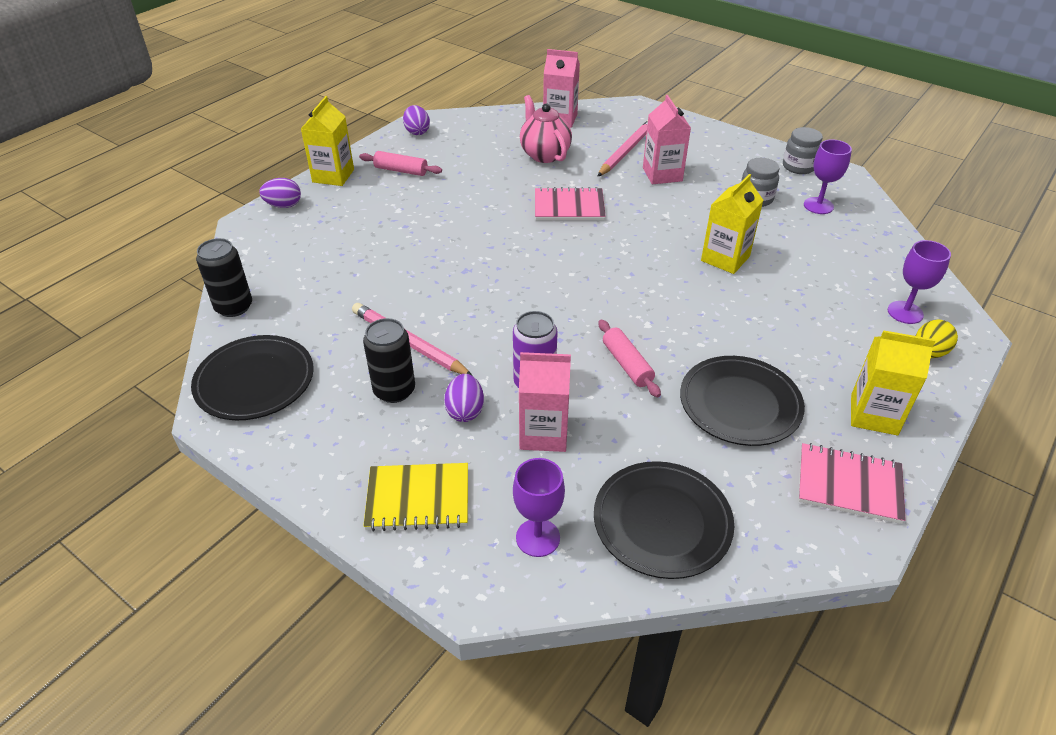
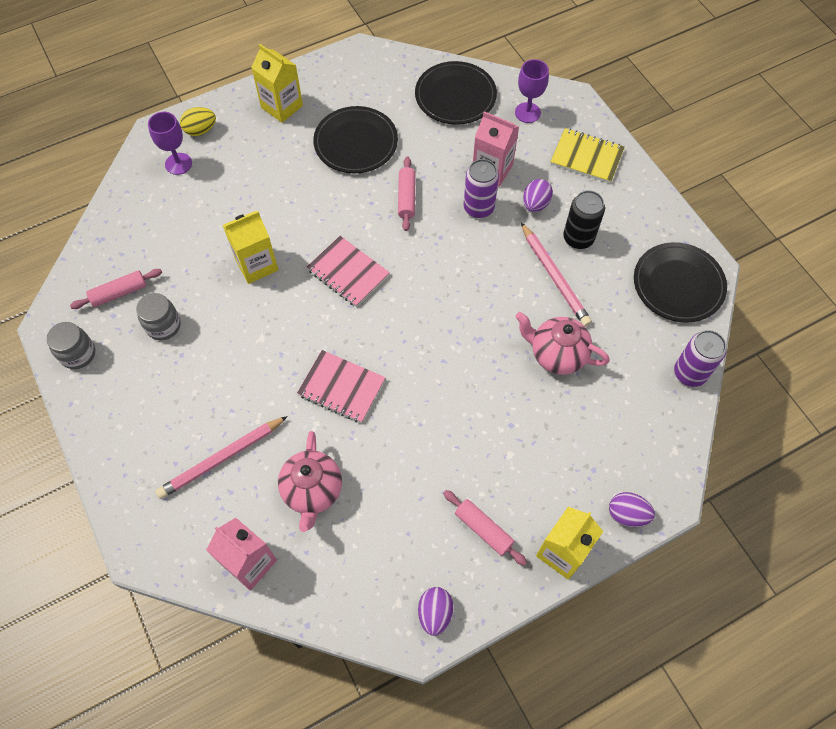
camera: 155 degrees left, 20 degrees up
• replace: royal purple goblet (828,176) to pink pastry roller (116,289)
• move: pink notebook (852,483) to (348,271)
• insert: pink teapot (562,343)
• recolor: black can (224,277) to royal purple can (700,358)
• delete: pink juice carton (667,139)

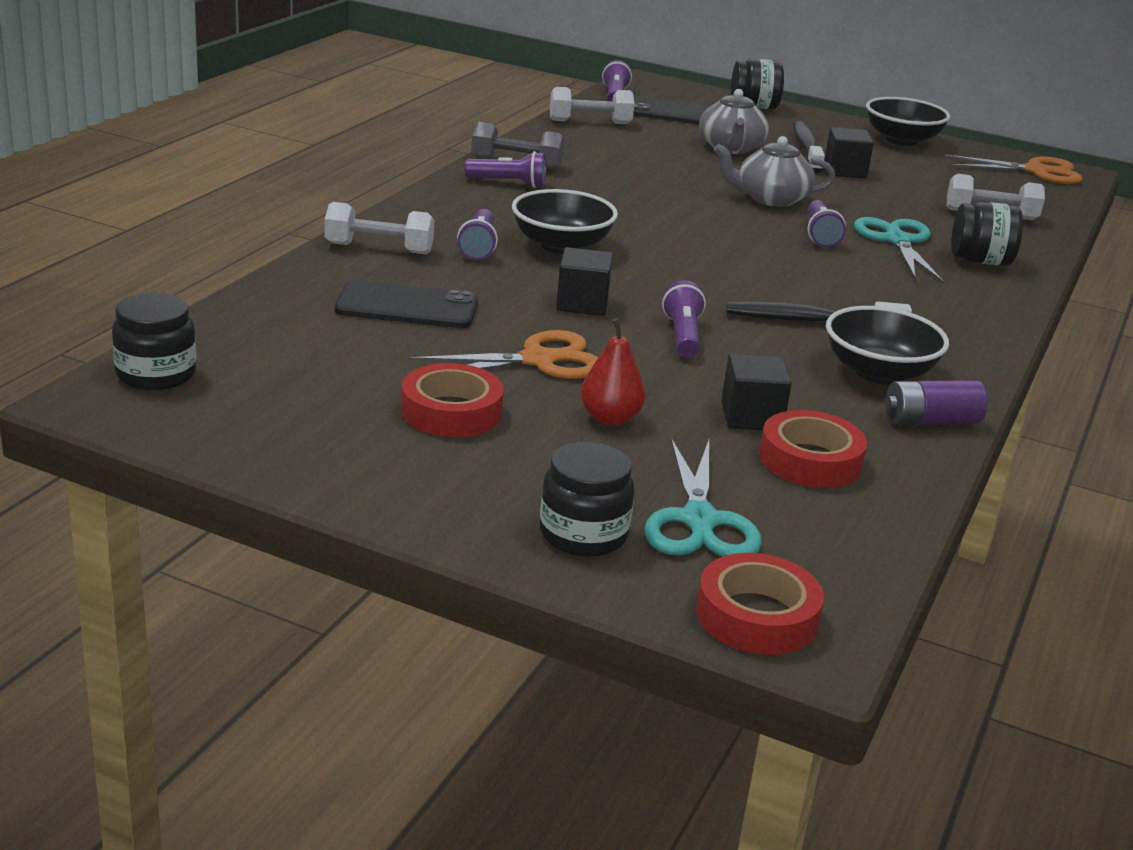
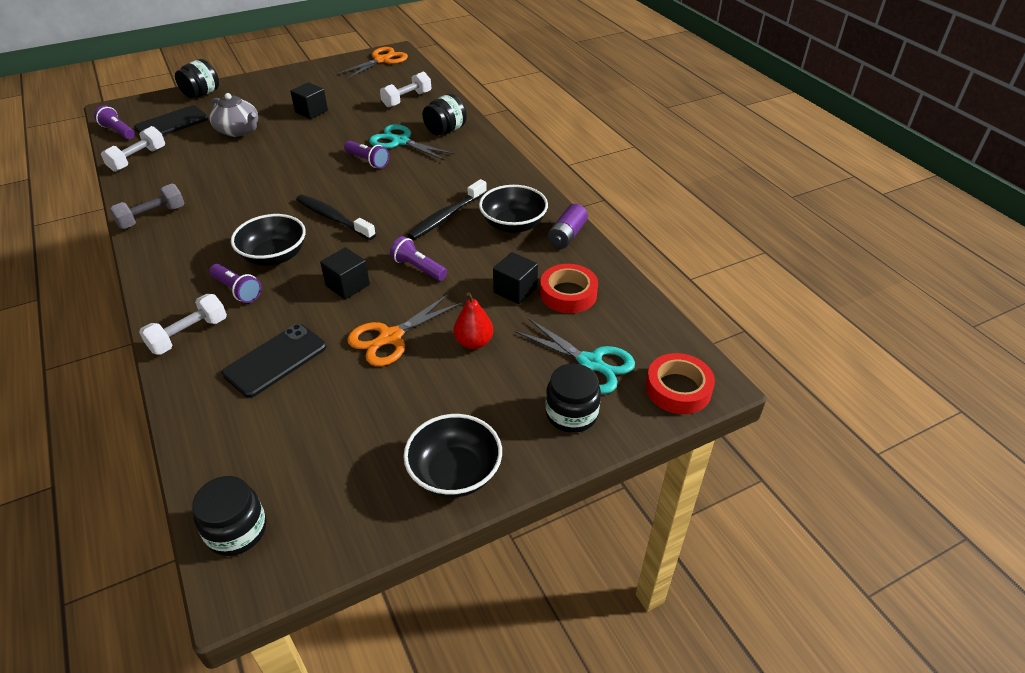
camera: 50 degrees left, 15 degrees up
• move: black dental brush (809,147) to (336,217)
• rotate: orange-coloured scissors (503,354) = (405,330) 150 degrees counterclockwise
• move: black deep dish (908,121) to (453,456)
• delete: red tape (452,400)
• delete: royal purple torch (505,169)
• delete: grey teapot (774,171)

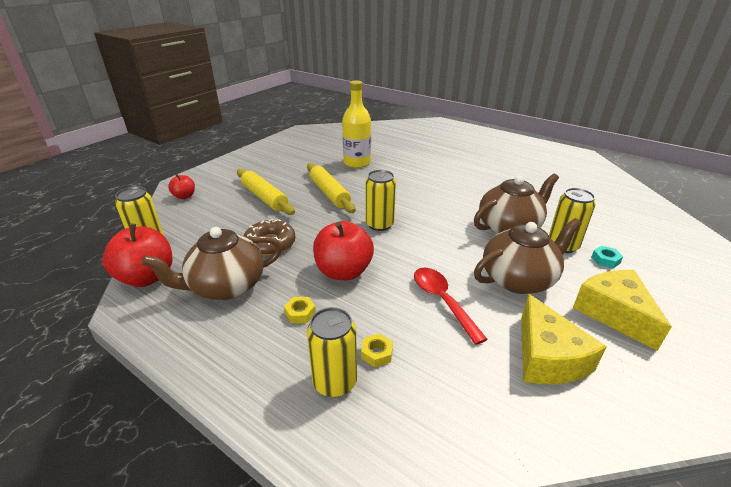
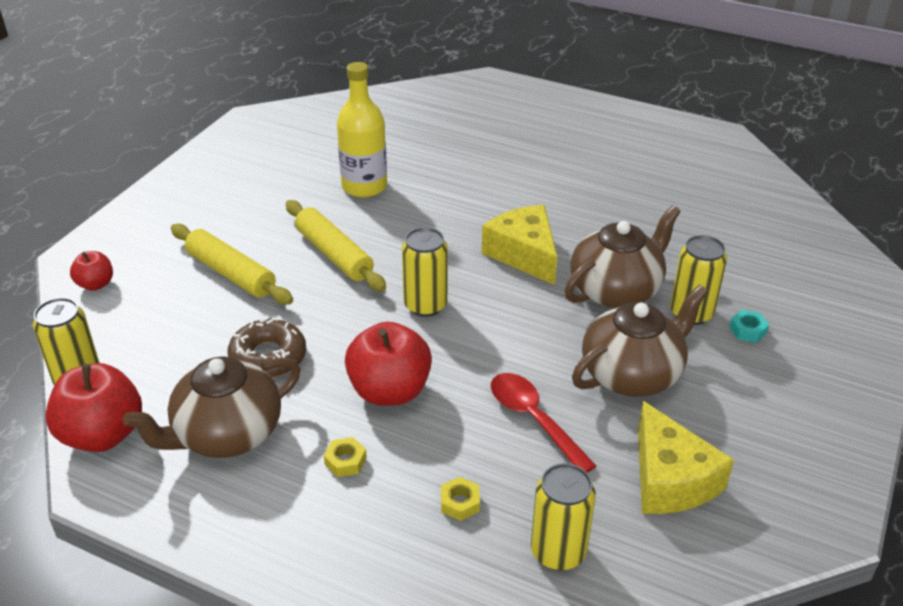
camera: 10 degrees left, 5 degrees up
• move: yellow cheese (622,310) to (520,245)
• move: yellow can (332,352) to (563,517)

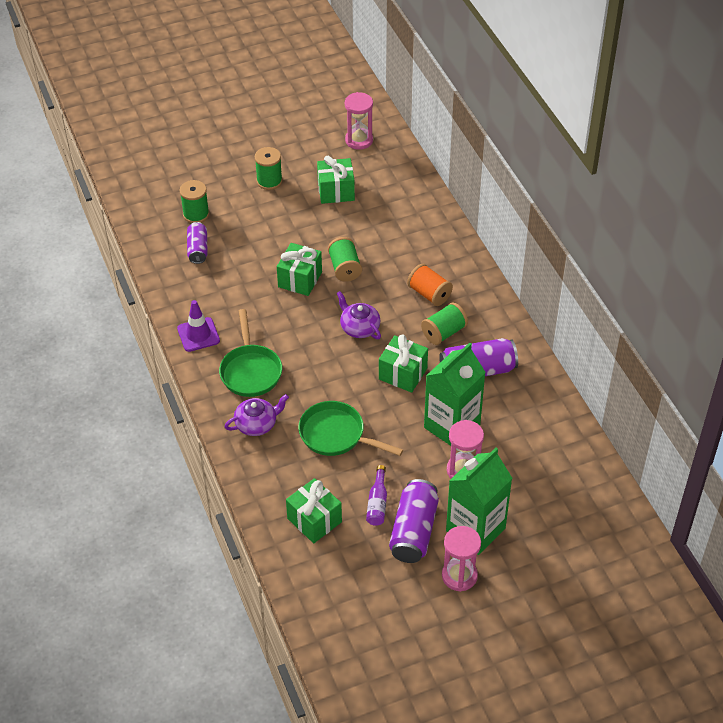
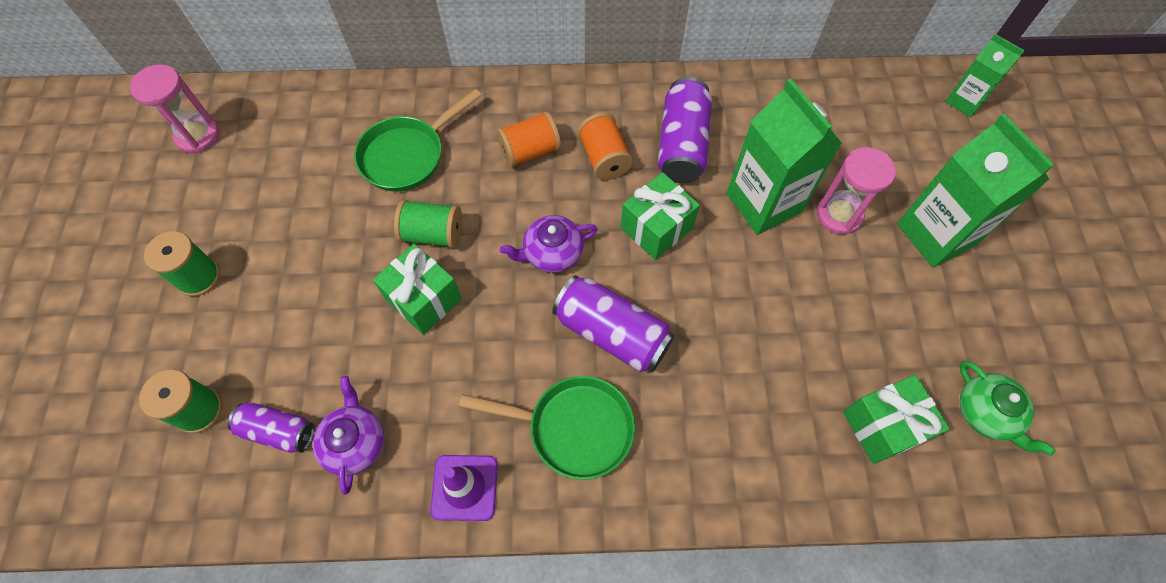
camera: 70 degrees left, 15 degrees up
• move: royal purple teapot (256,415) to (348,435)
• move: green skillet (350,428) to (418,140)
• move: royal purple can (414,521) to (613,323)
• recolor: green bobbin (444,323) to orange-coloured bobbin (605,146)
• insert: green juice carton (985,75)
• insert: green teapot (1008,408)
• delete: green gift (336,180)
• delete: royal purple flask (376,495)
• delete: pink sand timer (461,559)

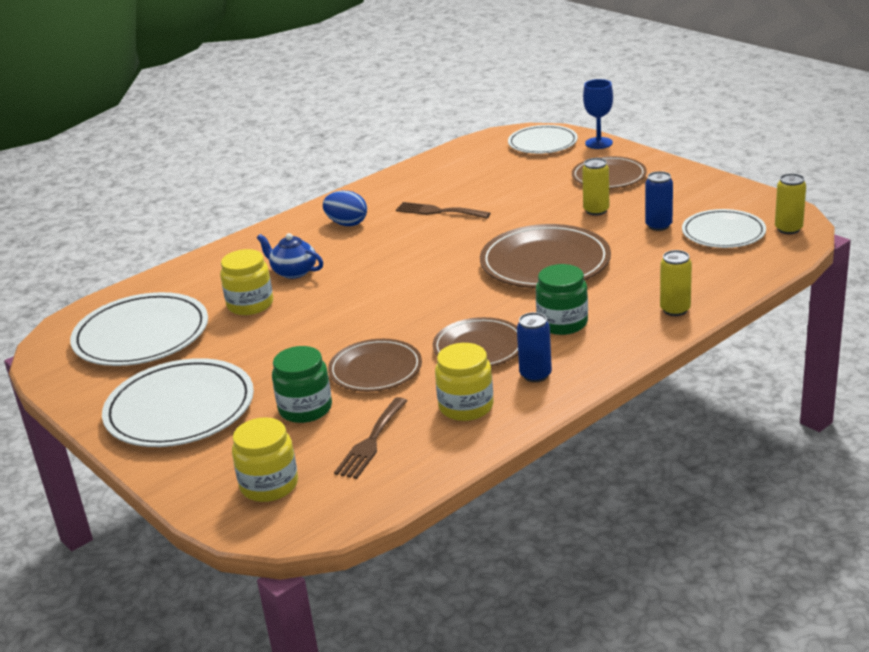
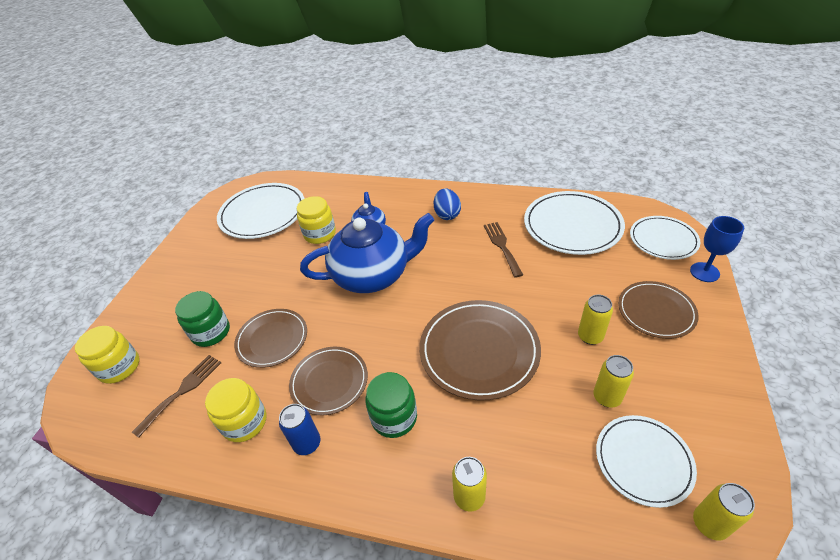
camera: 55 degrees right, 15 degrees up
• rotate: russet table fork (370,438) = (176,396) 135 degrees clockwise
• insert: cobalt teapot (367,253)
• move: snow-white dinner plate (178,402) to (574,223)
• recolor: cobalt can (659,201) to yellow can (613,381)

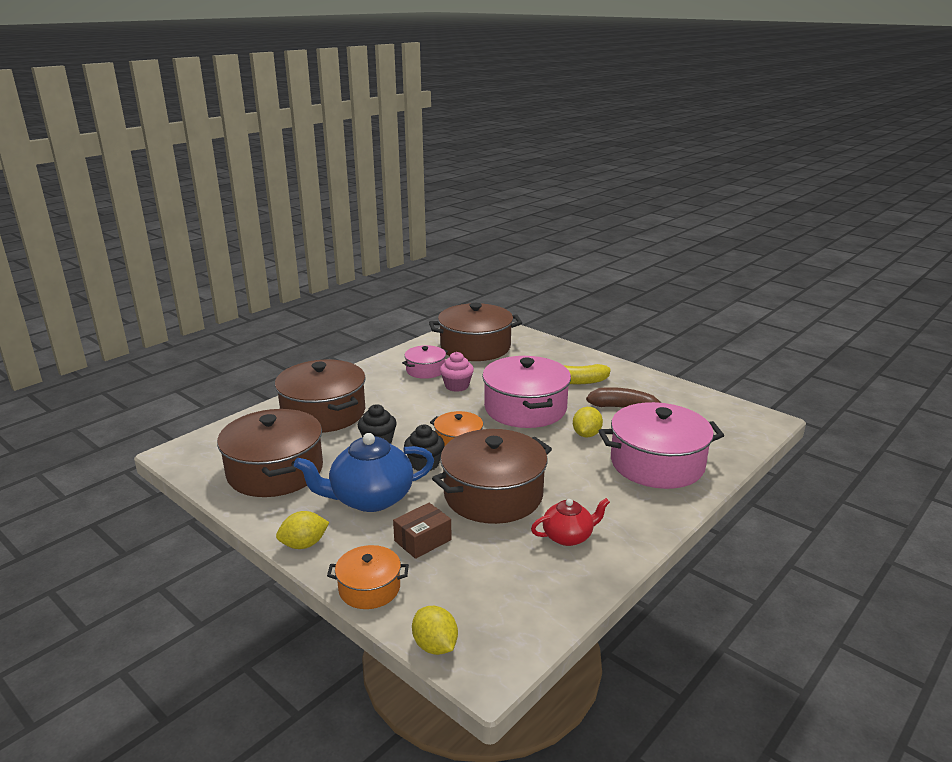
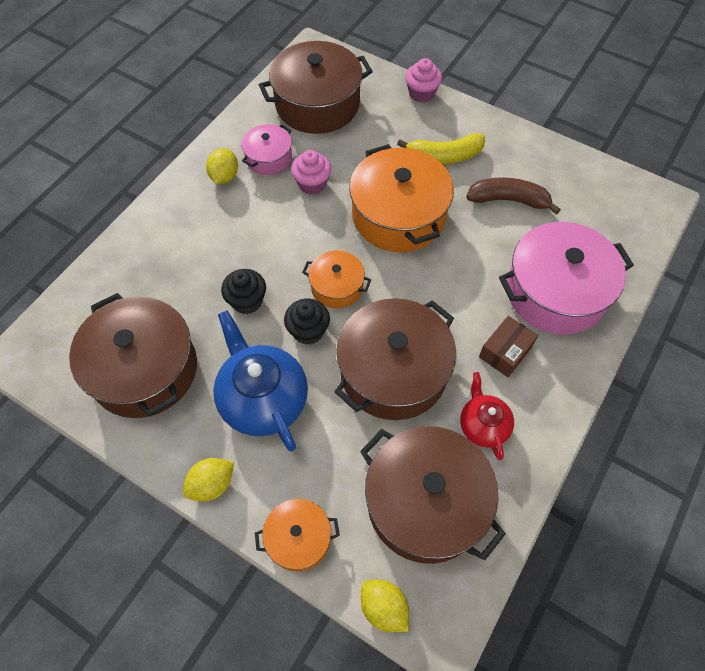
camera: 10 degrees left, 35 degrees up
• move: yellow lemon (588,422) to (222,166)
• rotate: cobalt teapot (364,472) = (260,380) 90 degrees clockwise
• recolor: pink stockpot (526,392) to orange-coloured stockpot (401,198)
• move: russet stockpot (320,396) to (433,495)
• insert: pink fairy cake (423,80)
• rotate: red teapot (570,522) = (487,416) 75 degrees counterclockwise
• move: russet box (422,531) to (508,346)

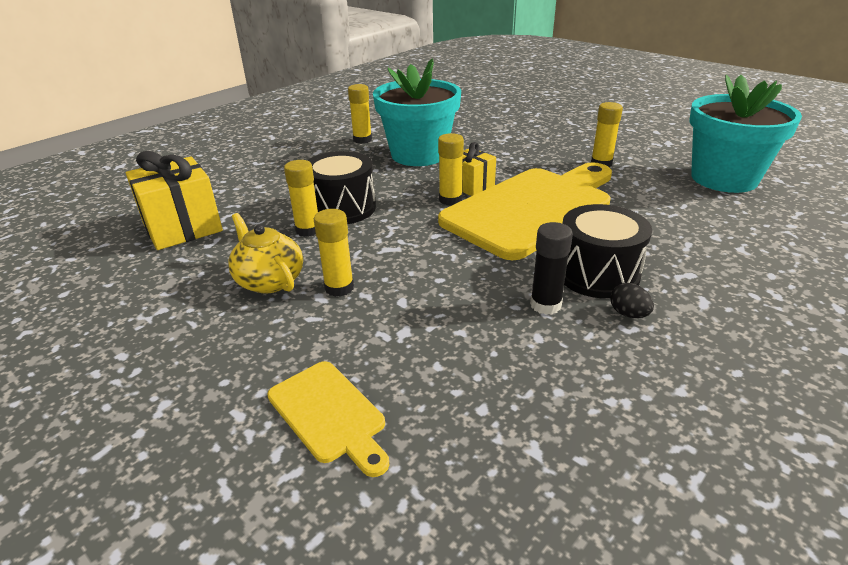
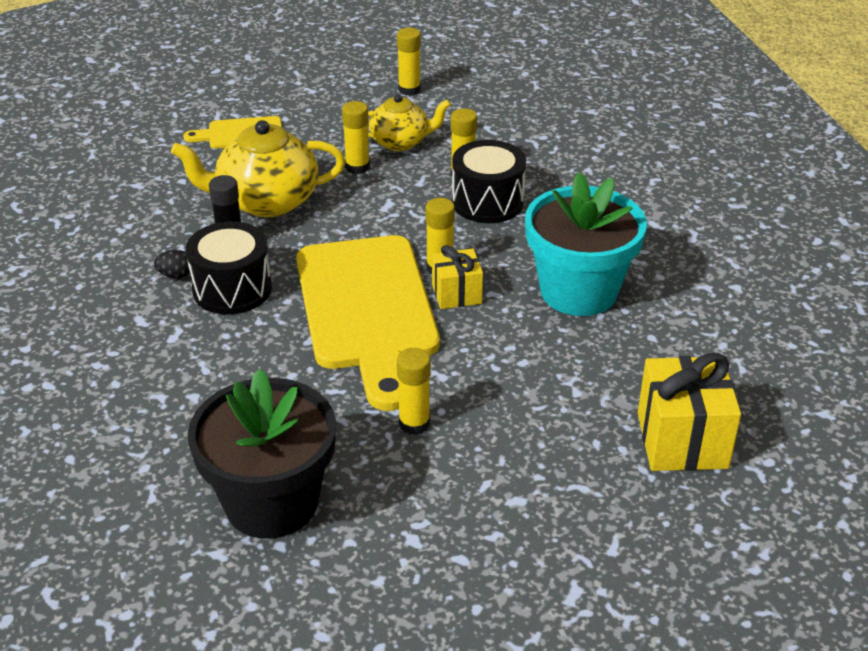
camera: 120 degrees right, 5 degrees up
• insert: yellow teapot (258,168)
• recolor: teal potted plant (745,134) to black potted plant (262,453)
• move: yellow stick of glue (360,114) to (409,62)
• move: yellow gift (174,200) to (689,412)

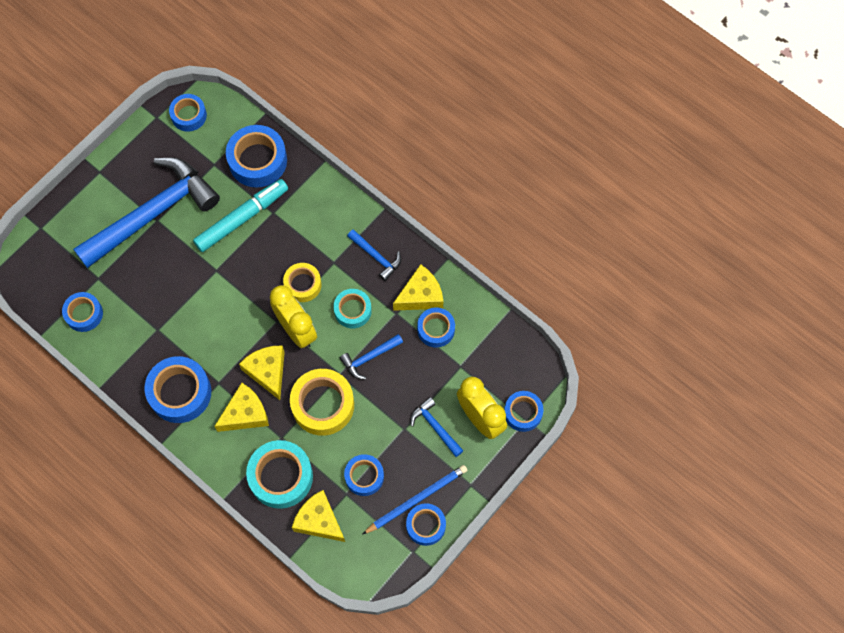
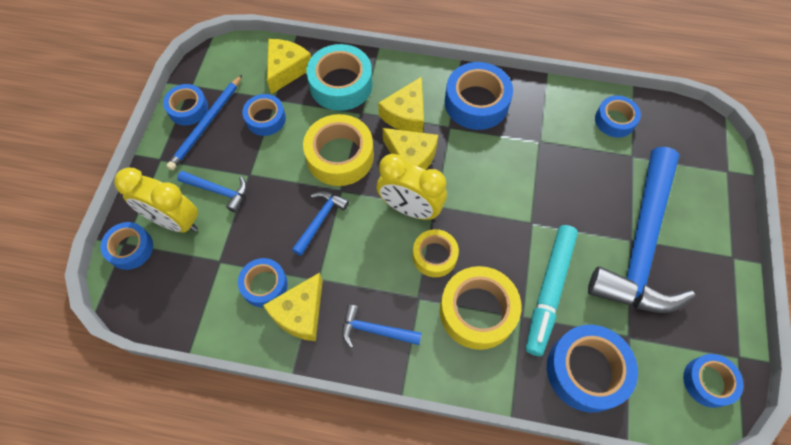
camera: 150 degrees right, 5 degrees down
• rotate: yellow cheese (318,516) = (289,66) 75 degrees counterclockwise
• insert: yellow tape (480,308)
• delete: teal tape (352,308)

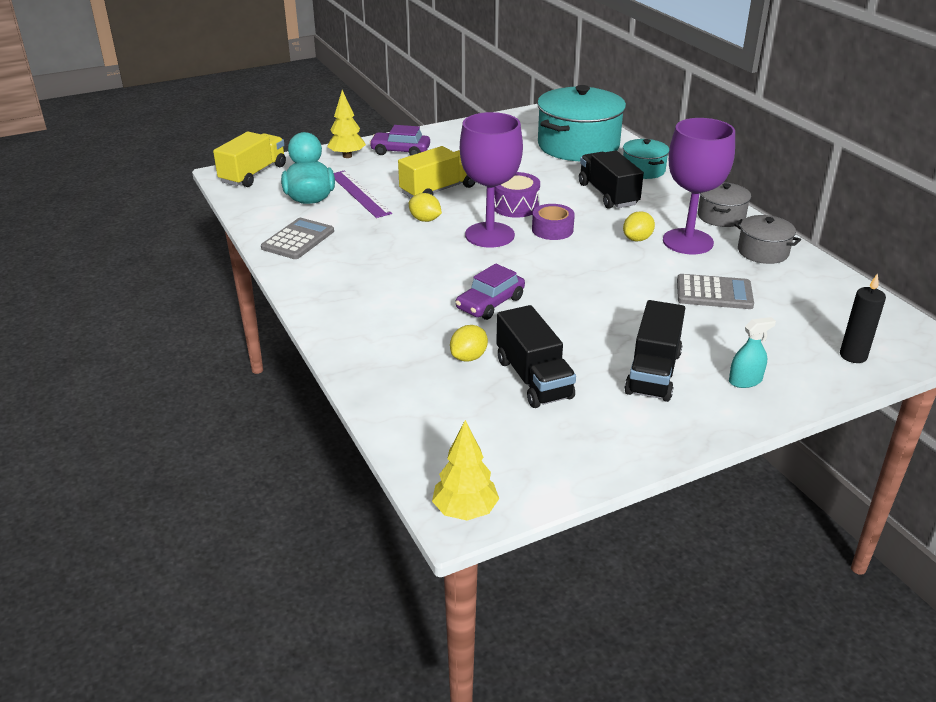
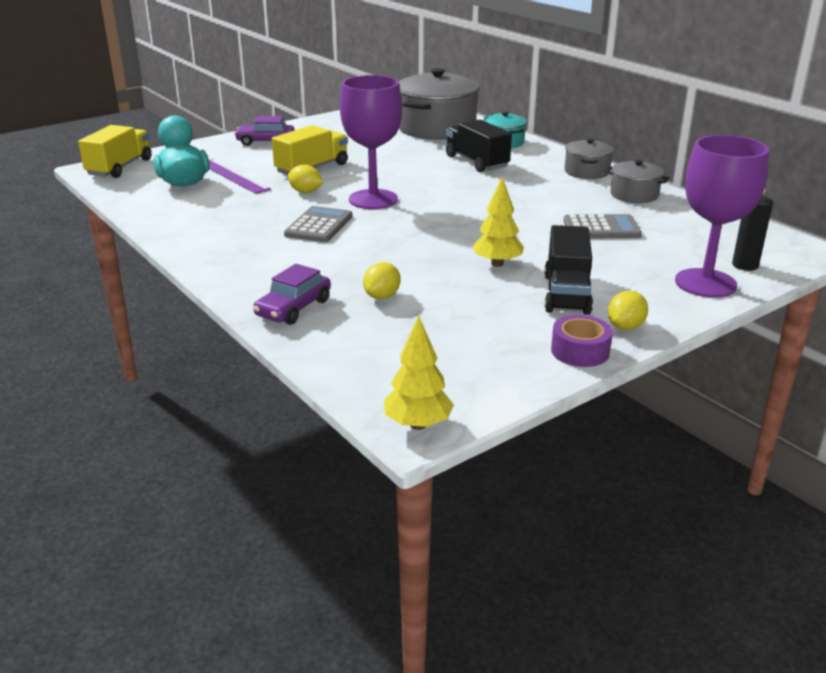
camera: 10 degrees left, 5 degrees down
• move: royal purple toy car (490,291) to (292,294)
• move: grey pocket calculator (297,238) to (318,224)
• recolor: teal stockpot (581,123) to grey stockpot (439,104)
• move: yellow fir tree (346,124) to (498,222)
• move: royal purple tape (553,222) to (582,341)
• move: yellow lemon (639,226) to (628,310)
• move: royal purple goblet (699,186) to (722,216)
• delete: royal purple drum (517,195)
• delete: black lorry (536,356)
• delete: teal spray bottle (752,352)

